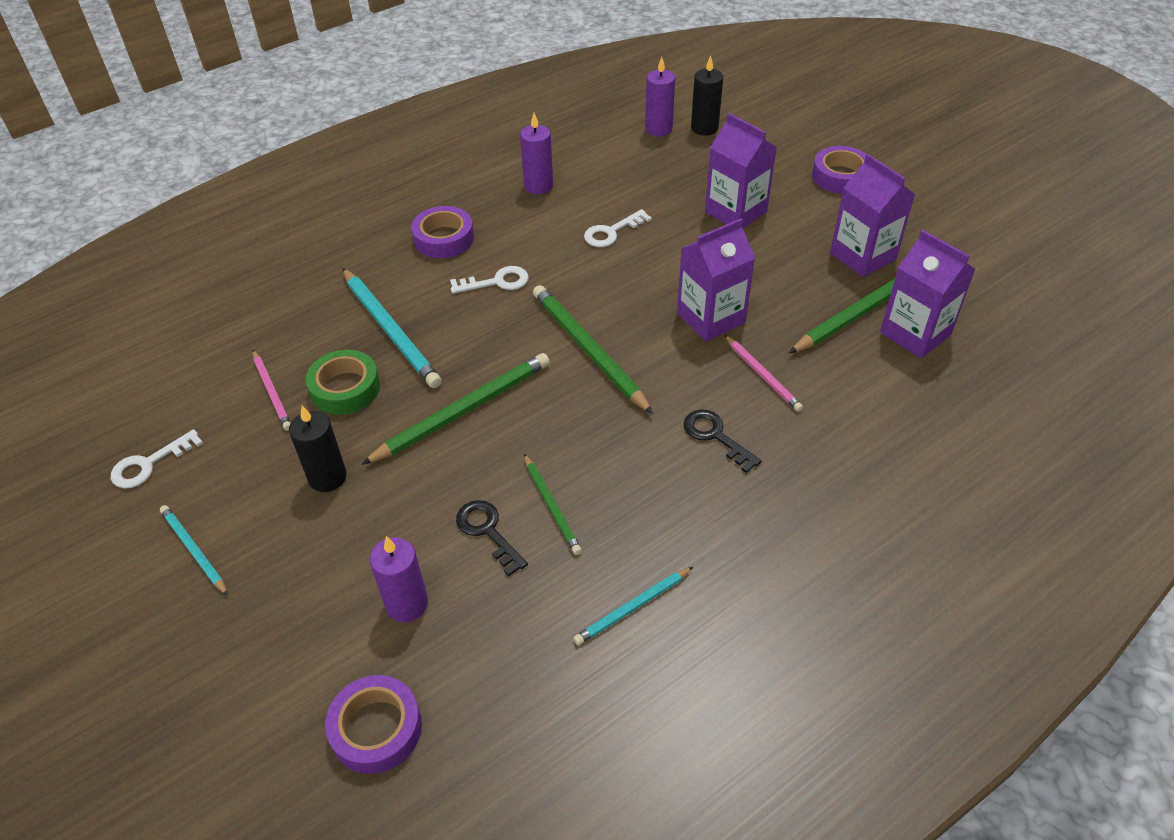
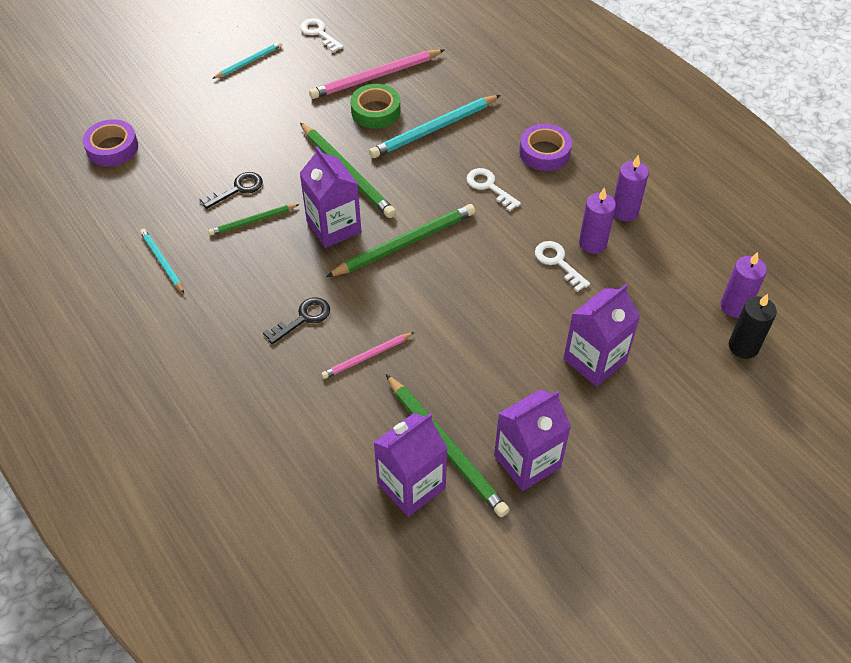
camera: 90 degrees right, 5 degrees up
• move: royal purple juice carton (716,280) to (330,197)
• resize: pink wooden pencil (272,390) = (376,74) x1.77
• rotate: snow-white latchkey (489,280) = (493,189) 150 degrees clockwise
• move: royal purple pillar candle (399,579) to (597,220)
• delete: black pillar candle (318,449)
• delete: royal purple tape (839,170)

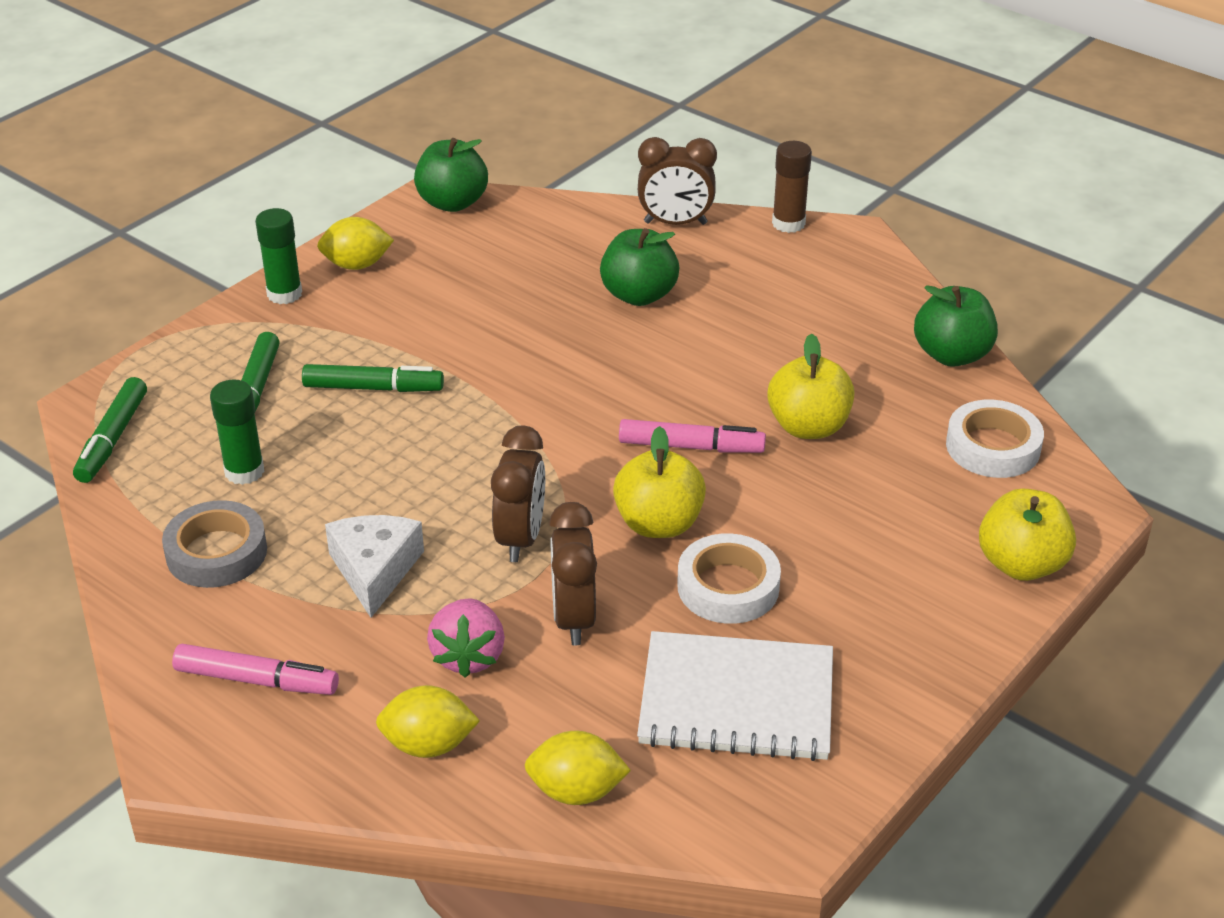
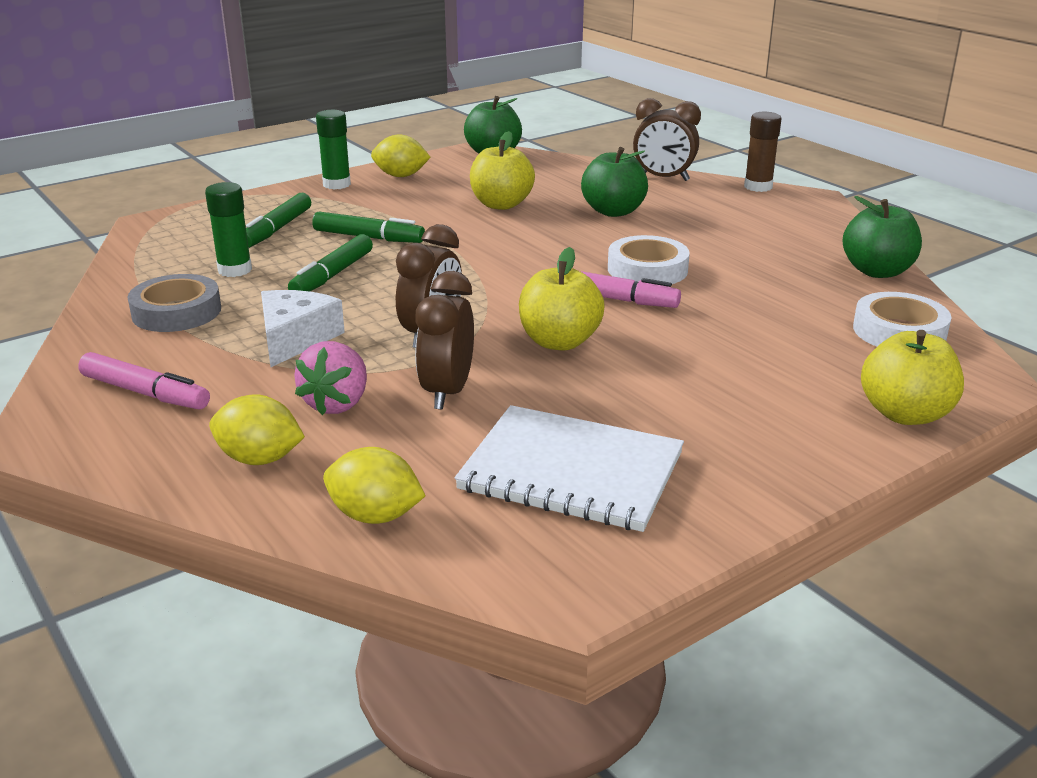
camera: 15 degrees right, 10 degrees down
• move: green marker pen (110,430) to (330,262)
• move: yellow toy apple (811,386) to (502,170)
• move: snow-white tape (729,578) to (649,259)

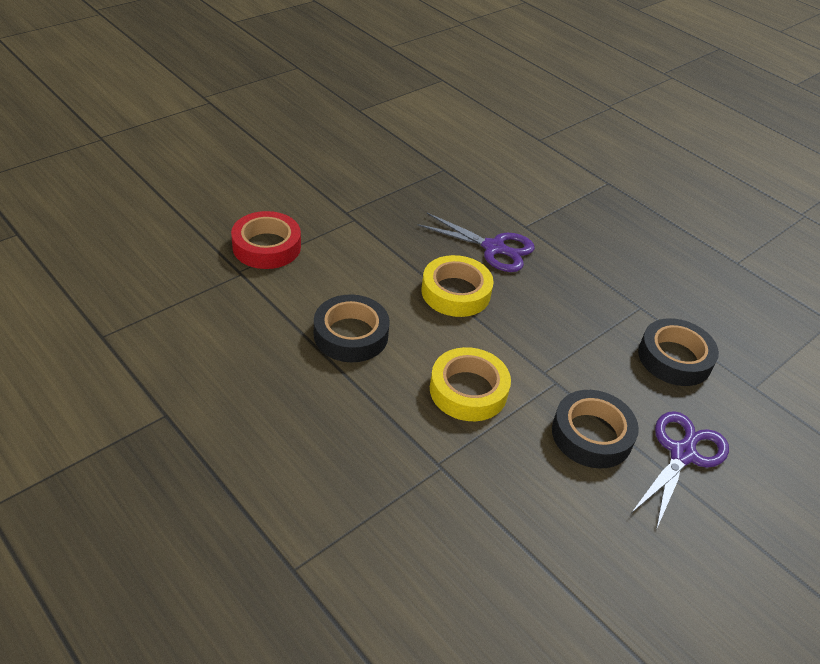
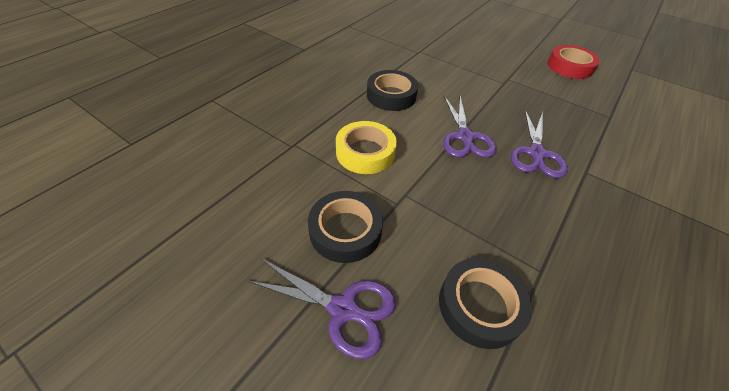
camera: 80 degrees right, 5 degrees up
• replace: yellow tape (457,286) to royal purple scissors (469,127)
• move: red tape (266,240) to (573,62)

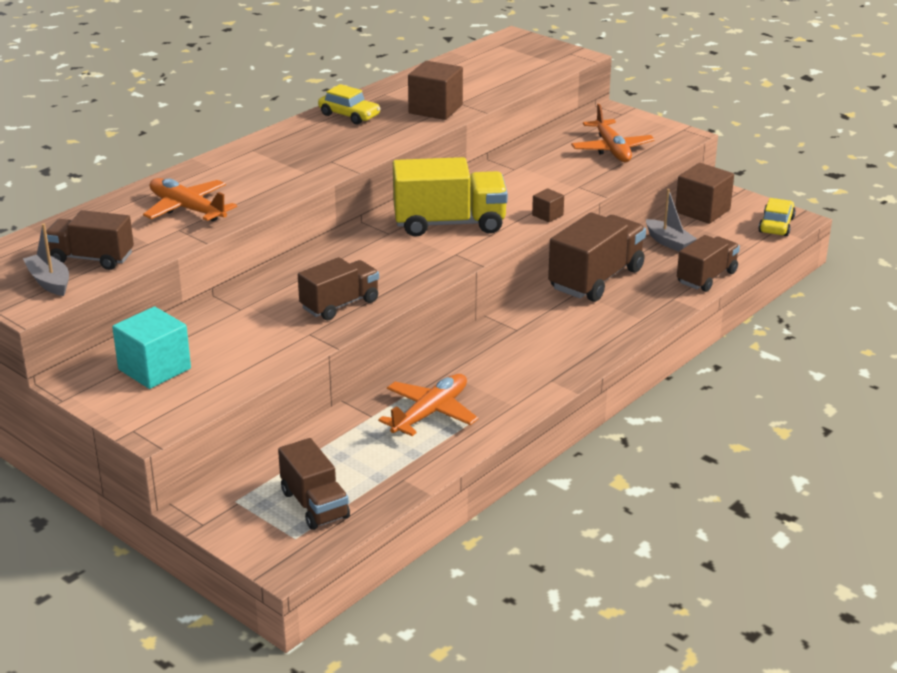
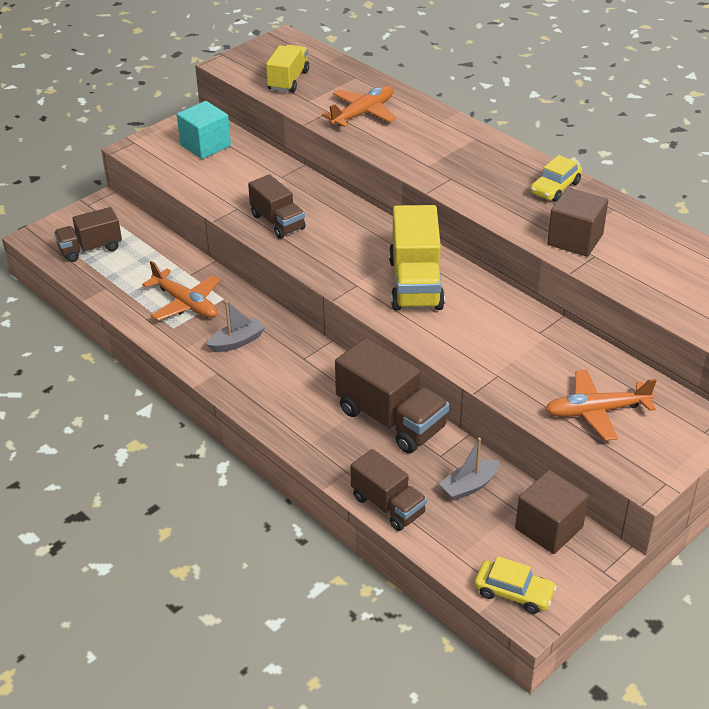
camera: 95 degrees right, 10 degrees up
• move: grey boat (46,260) to (235,326)
• recolor: russet lorry (90,240) to yellow lorry (287,68)
• delete: russet cube (548,205)

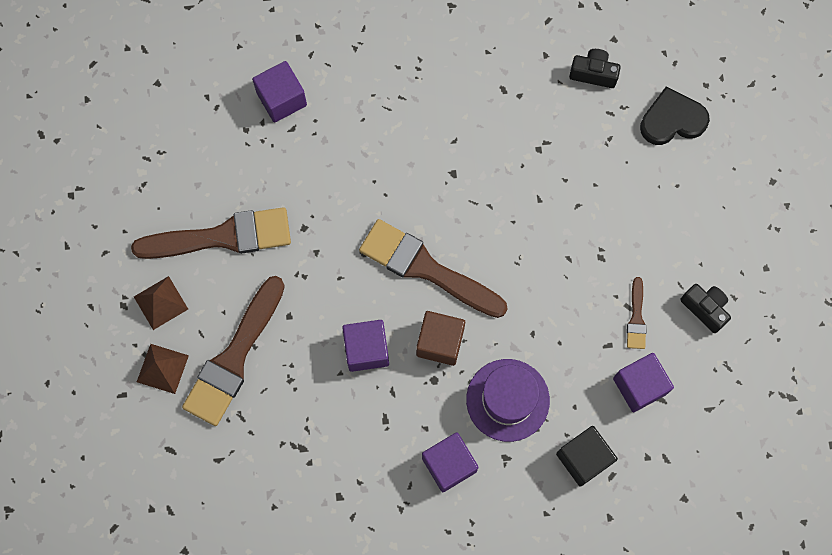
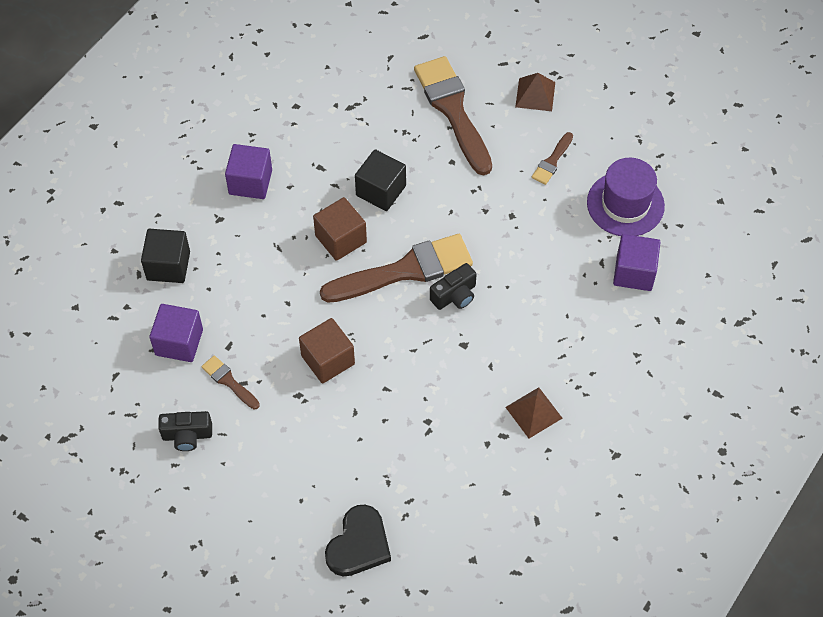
camera: 130 degrees right, 15 degrees down
• insert: russet cube (327,350)
• recolor: royal purple cube (365,346) to black cube (380,180)
• move: black camera (595,68) to (453,286)
• move: russet pyramid shape (163,369) to (534,412)
• resize: russet paintbrush (211,233) = (552,158) x0.46
• move: royal purple hat (508,400) to (626,197)

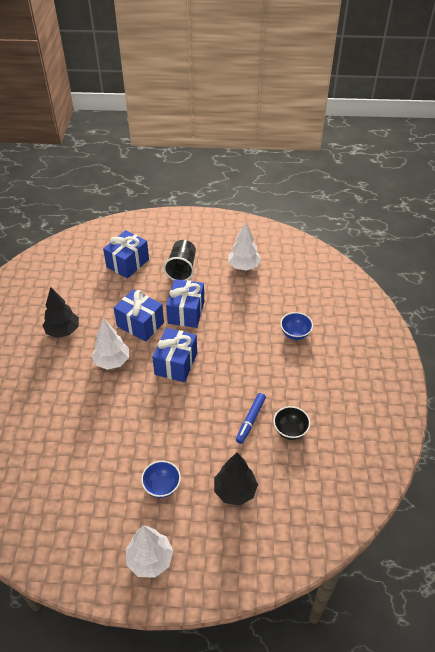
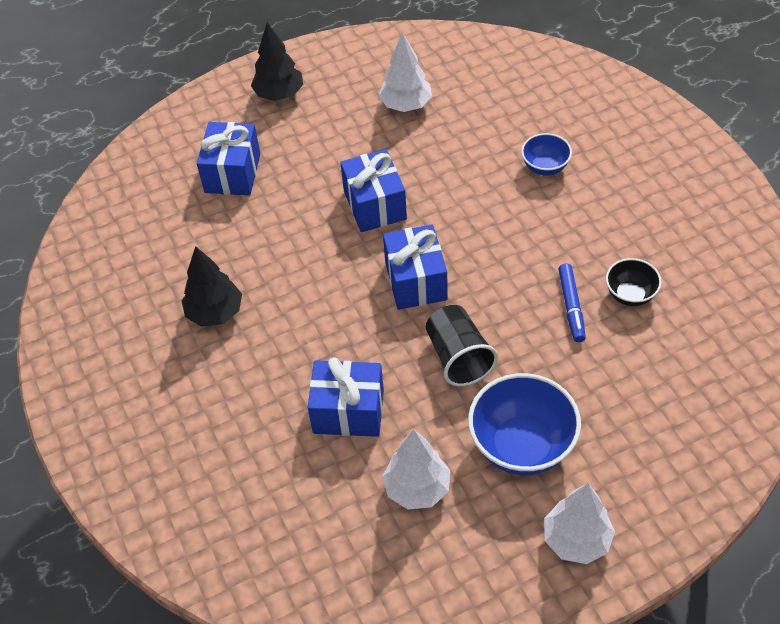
camera: 25 degrees left, 5 degrees up
• move: black fir tree (236,479) to (277,61)
• move: cobalt gift (139,315) to (346,397)
• move: snow-white fir tree (110,344) to (416,469)
• move: black beaker (180,260) to (462,345)
• resize: cobalt deep dish (161,479) = (524,424) x1.85

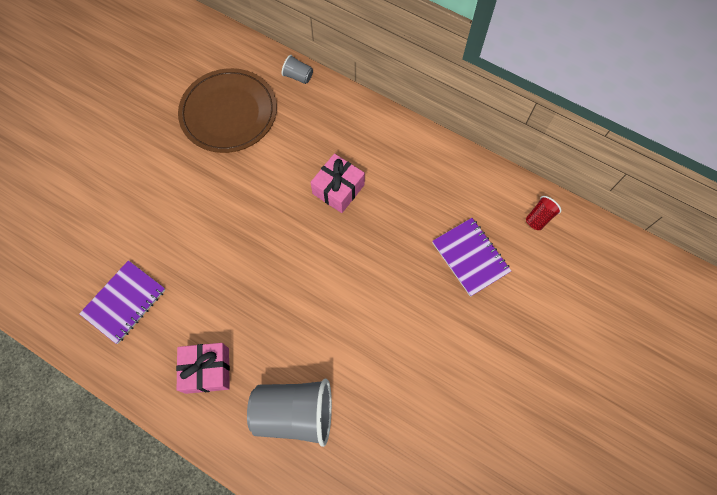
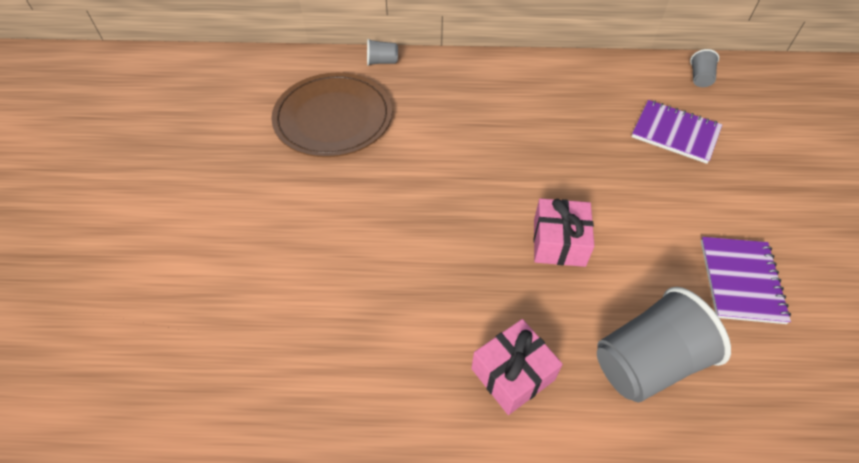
camera: 30 degrees left, 15 degrees down
• move: pink gift (337,183) to (564,232)
• recolor: red beaker (543,213) to grey beaker (704,68)
• move: royal purple notebook (122,302) to (746,280)

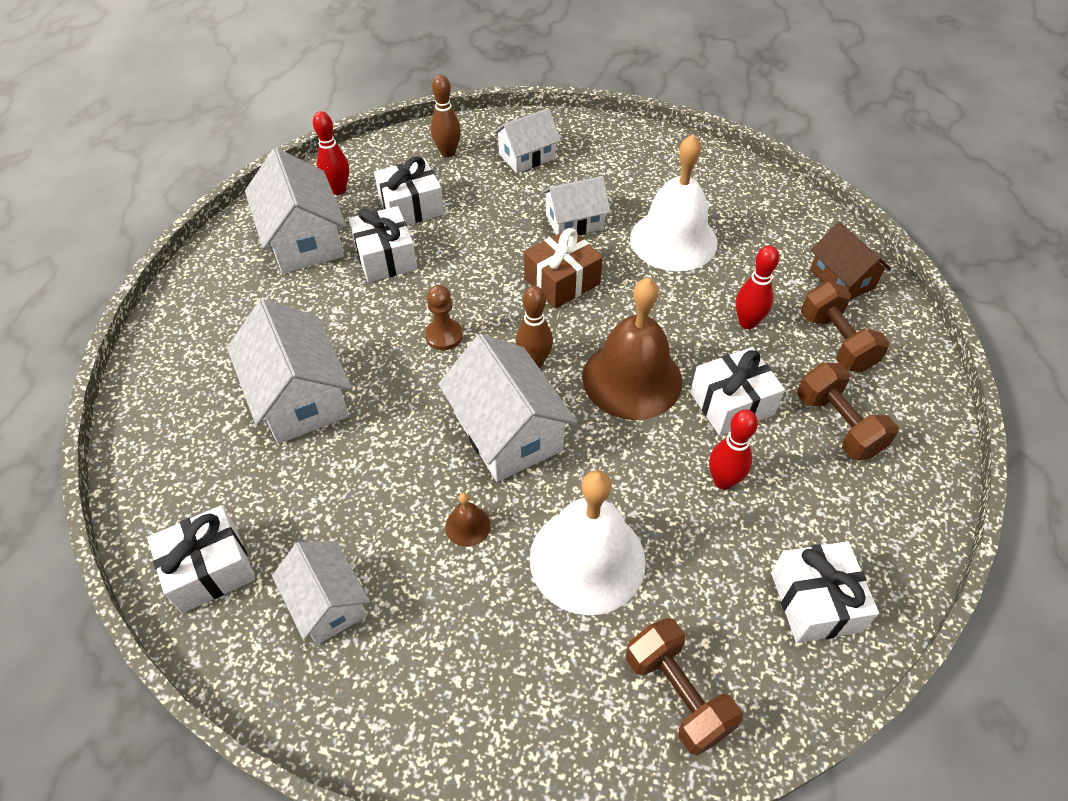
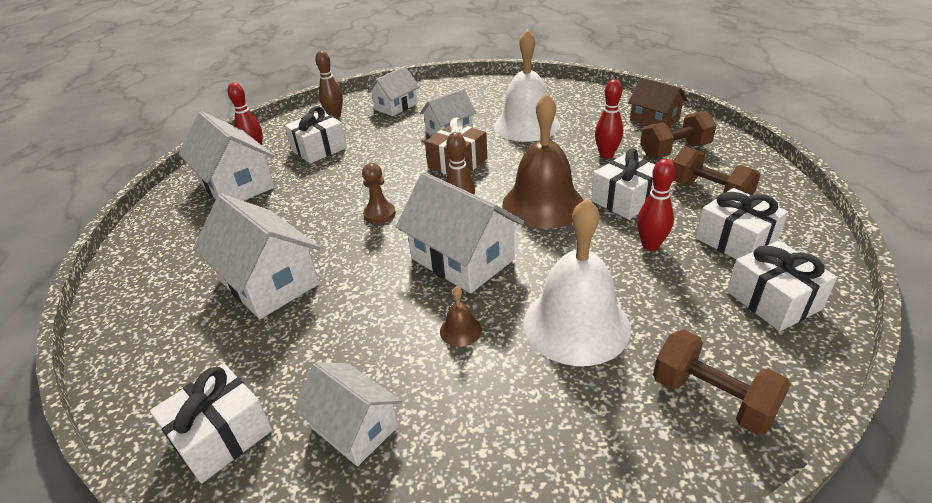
camera: 15 degrees left, 15 degrees down
• rotate: russet free weight (845,327) = (678,134) 75 degrees counterclockwise
• move: snow-white gift (382,244) to (742,223)

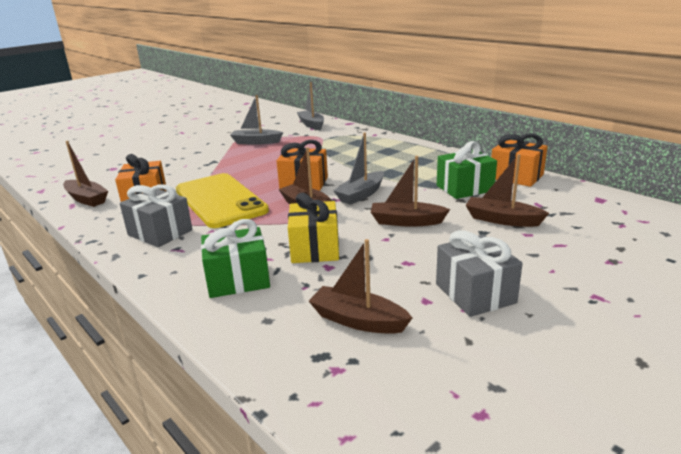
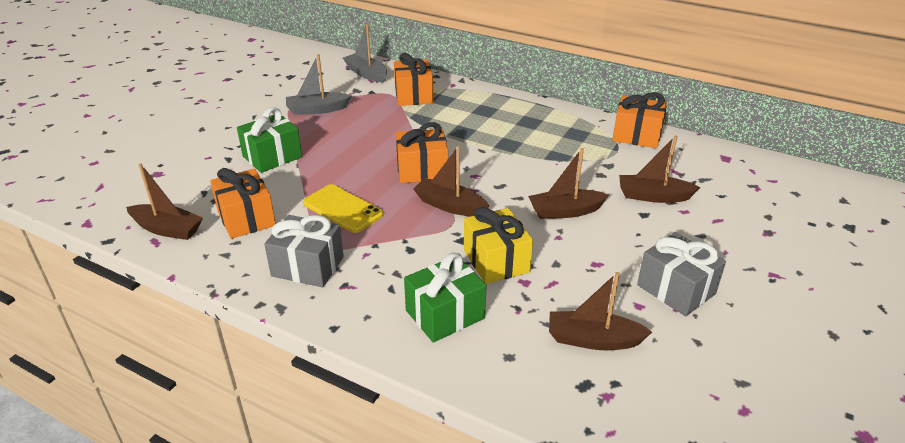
camera: 20 degrees left, 10 degrees up
• move: green gift (467,170) to (269,140)
• resize: yellow smartphone (222,200) = (343,208) x0.60
• insert: orange-coloured gift (413,79)
• delete: grey boat (358,169)

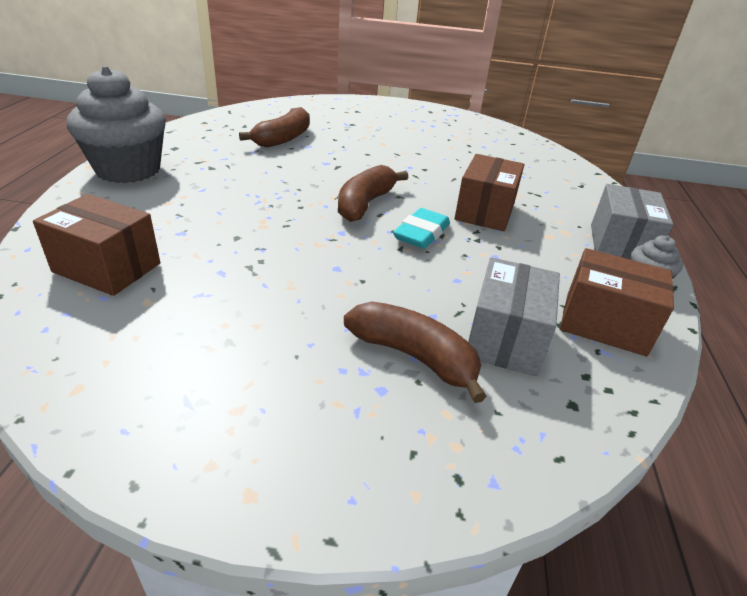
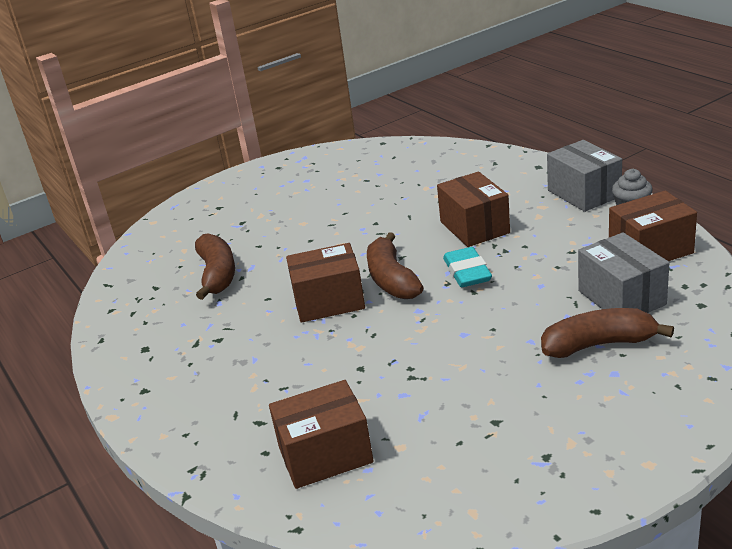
camera: 35 degrees left, 5 degrees down
• insert: russet box (325,283)
• delete: grey fairy cake (116,124)

